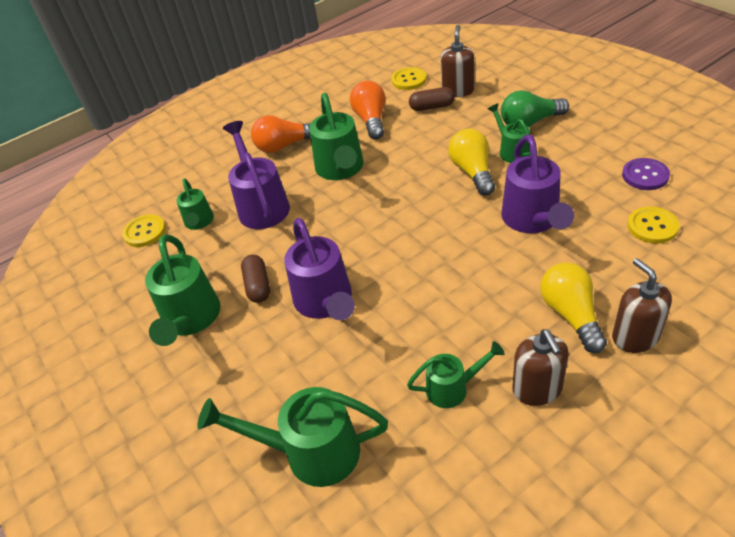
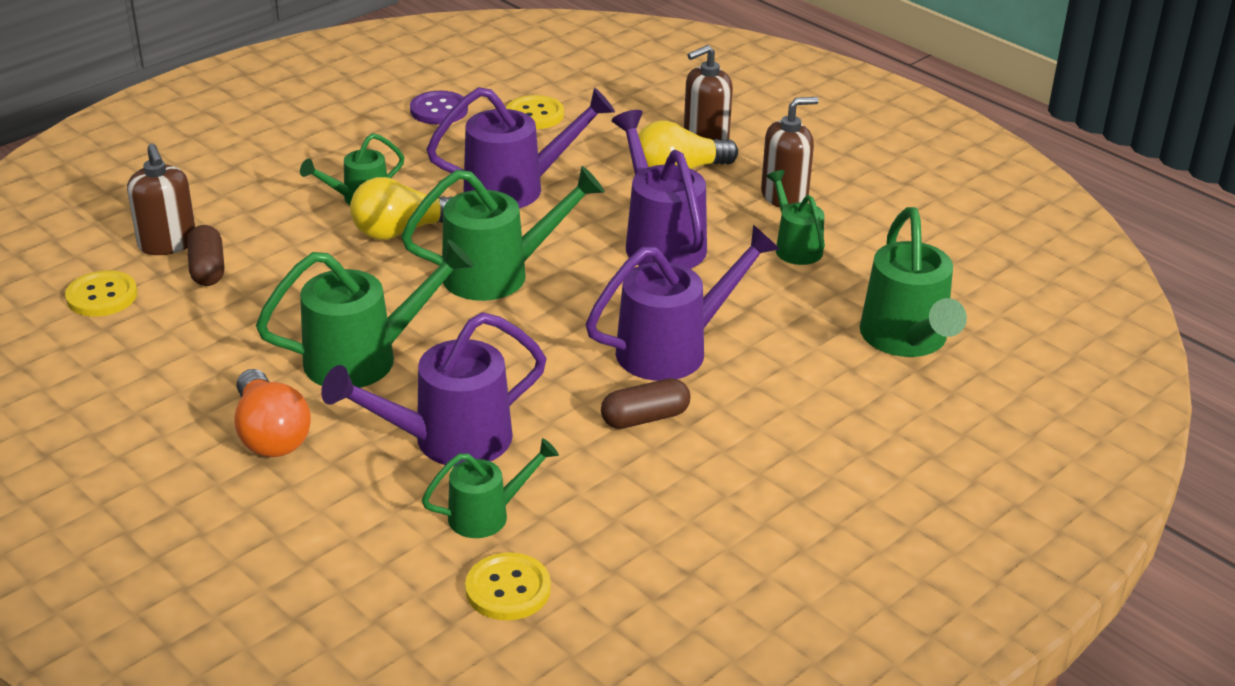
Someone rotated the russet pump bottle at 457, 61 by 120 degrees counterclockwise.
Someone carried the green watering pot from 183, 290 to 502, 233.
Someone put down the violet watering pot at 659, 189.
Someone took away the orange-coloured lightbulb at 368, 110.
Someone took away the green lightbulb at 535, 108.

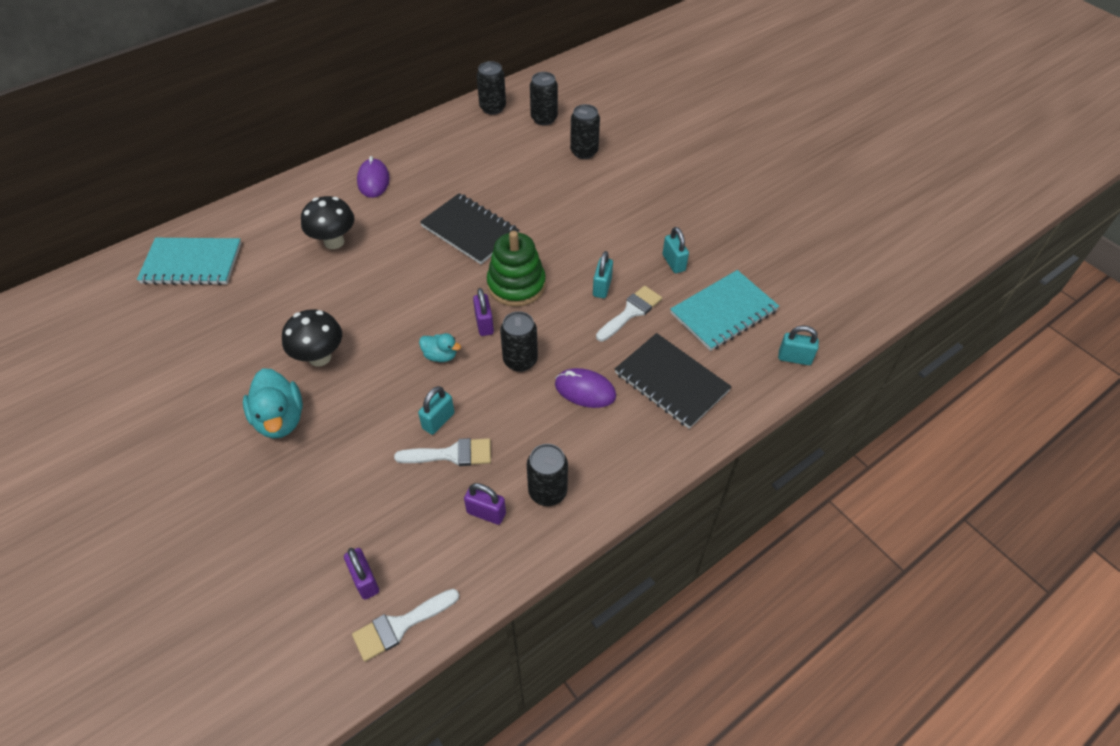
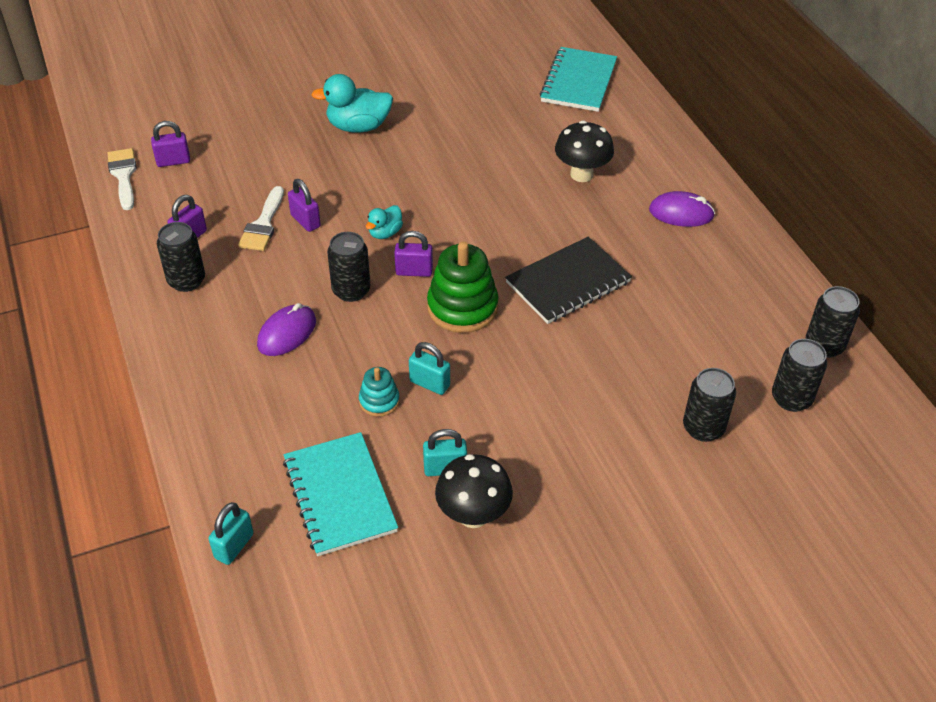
Someone repainted the turquoise small lock at 436, 410, which became the violet small lock at 304, 205.
Someone swapped the white paint brush at 629, 313 for the turquoise stacking toy at 379, 392.
Someone carried the jet-black mushroom from 312, 338 to 474, 491.
Someone took away the jet-black exercise book at 673, 381.

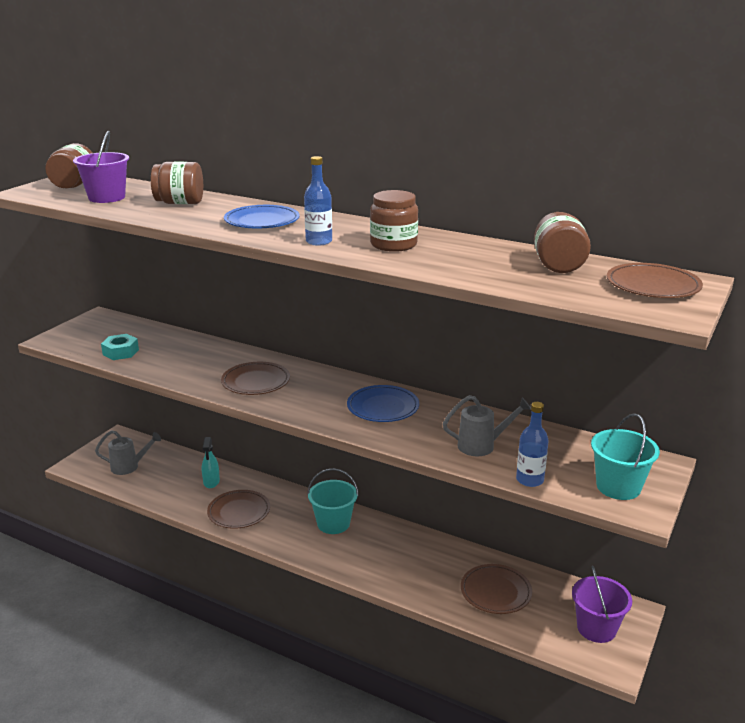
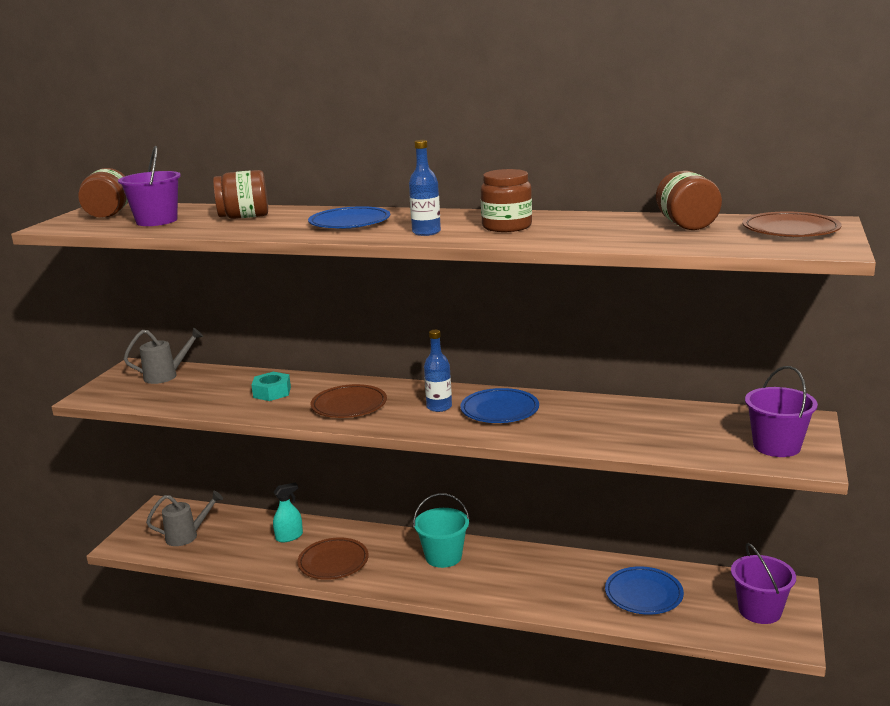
Someone carried the gray watering pot from 487, 425 to 163, 356.
Someone carried the turquoise hex nut from 120, 347 to 271, 386.
Someone rotated the turquoise spray bottle at 211, 462 by 105 degrees counterclockwise.
Someone carried the blue bottle from 532, 444 to 438, 371.
Someone repainted the russet flat dish at 496, 589, which became the blue flat dish at 644, 590.
Someone repainted the turquoise bucket at 625, 456, which became the violet bucket at 781, 411.

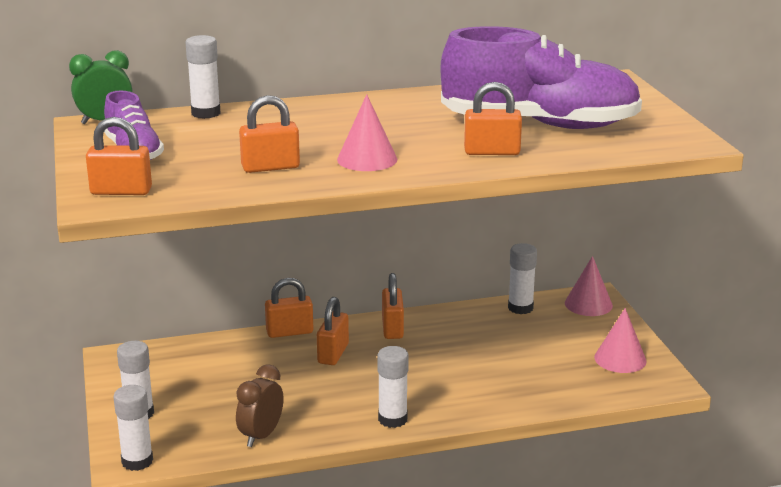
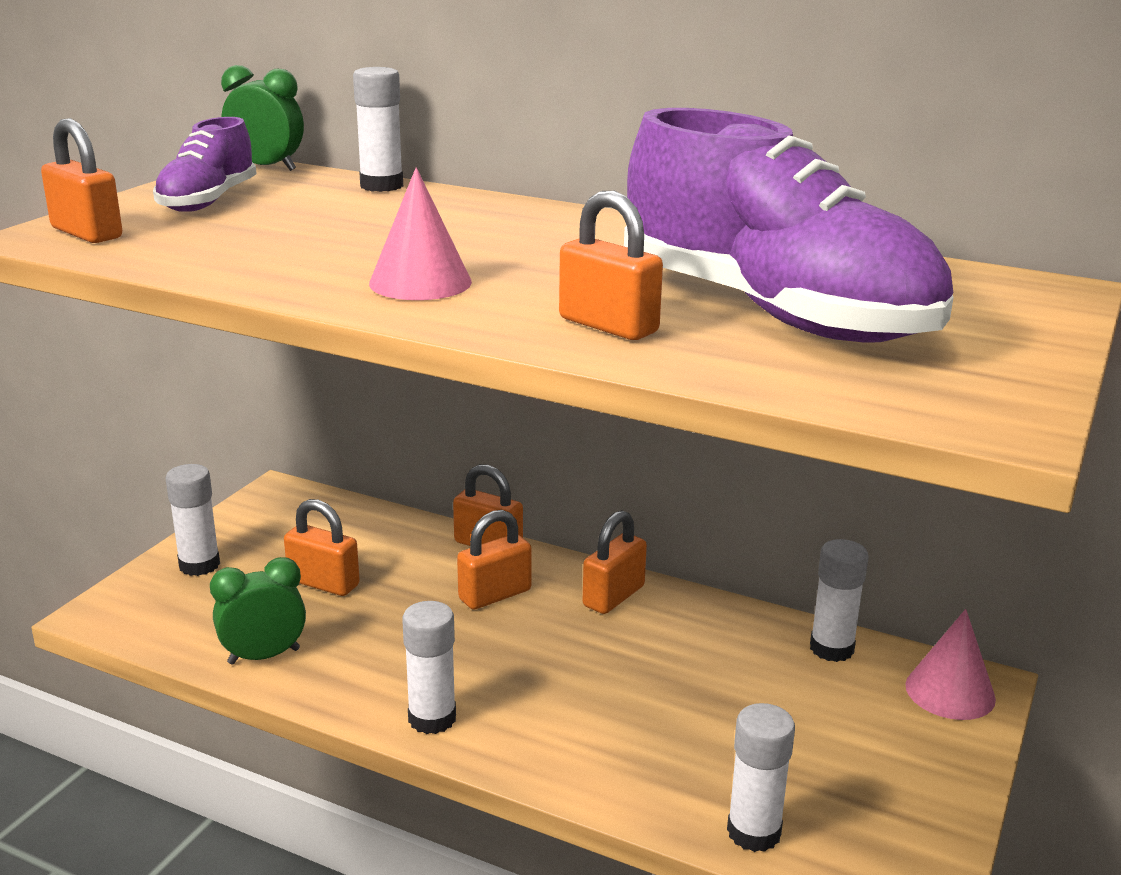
Someone repainted the russet bedside clock at 260, 405, which became the green bedside clock at 258, 611.
Someone carried the orange-coloured small lock from 269, 134 to 322, 547.
Someone carried the white glue from 133, 428 to 761, 777.
Someone took away the pink cone at 620, 340.

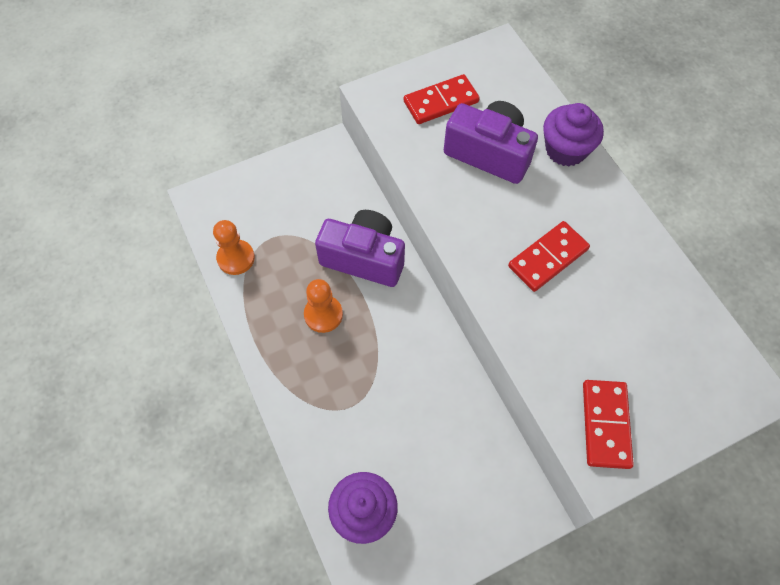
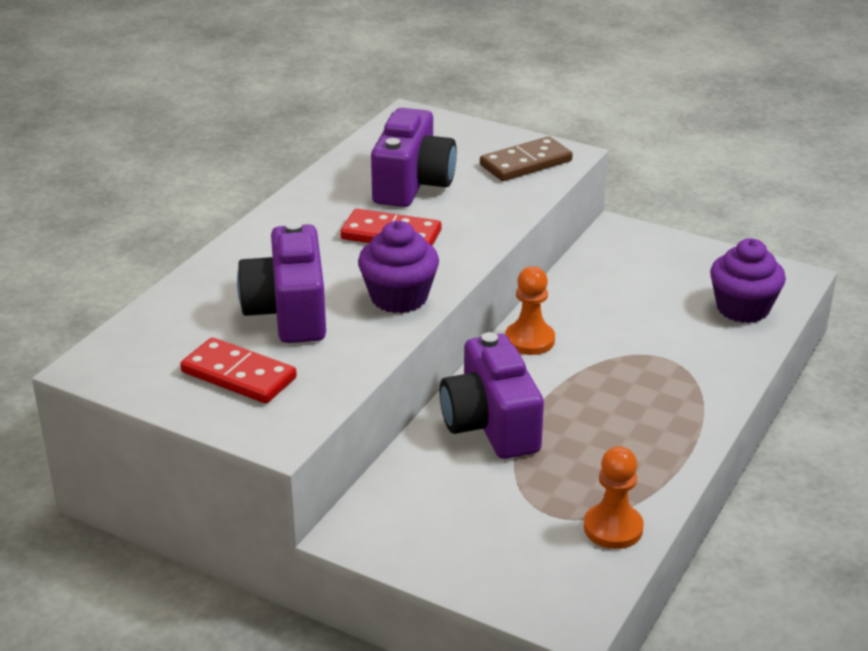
Someone carried the violet fairy cake from 573, 134 to 398, 267.
Someone put down the violet compact camera at 414, 157.
Someone repainted the crimson domino at 608, 424, which became the russet domino at 526, 158.
Someone carried the orange-coloured chess pawn from 323, 306 to 530, 310.

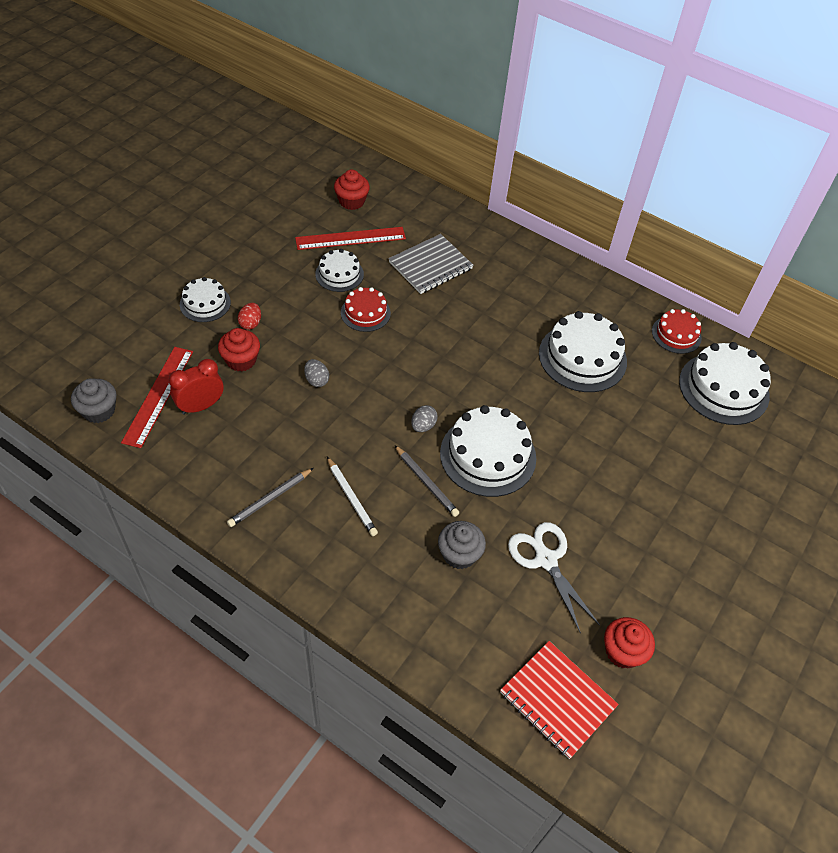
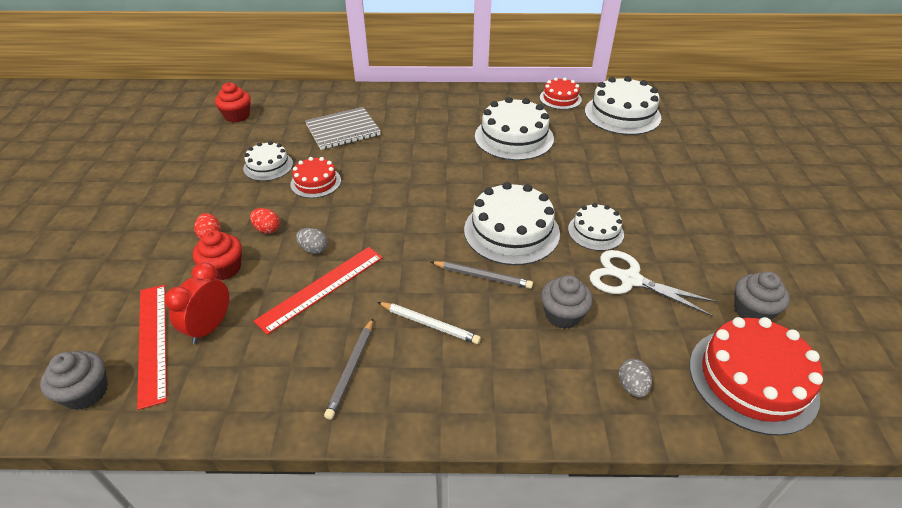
Someone put down the crimson toy egg at 265, 221.
Someone carried the crimson measuring stick from 350, 238 to 318, 291.
Someone rotated the gray exercise book at 430, 264 by 45 degrees clockwise.
Someone carried the white layer cake from 205, 299 to 596, 227.
Someone carried the gray toy egg from 424, 418 to 635, 378.
Someone swapped the crimson exercise book at 559, 700 for the crimson layer cake at 756, 376.
Someone repainted the crimson fairy cake at 629, 643, which became the gray fairy cake at 762, 295.

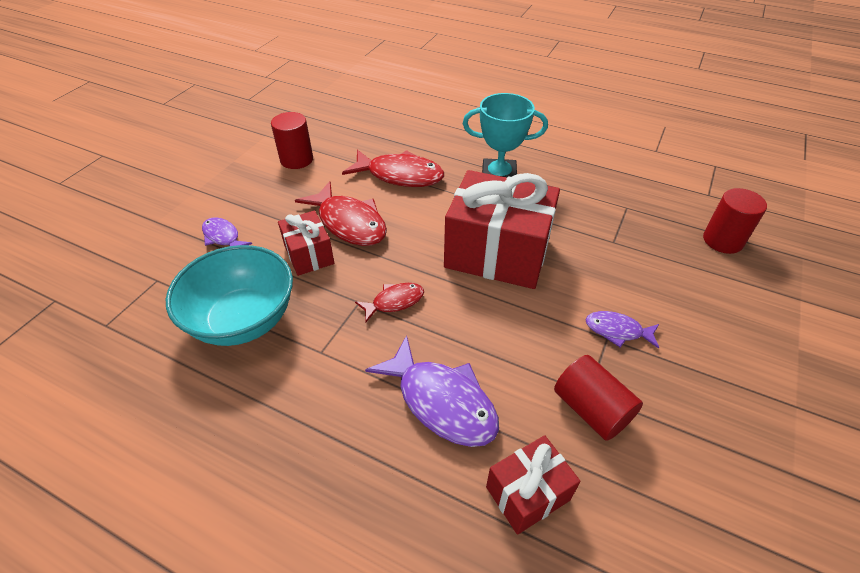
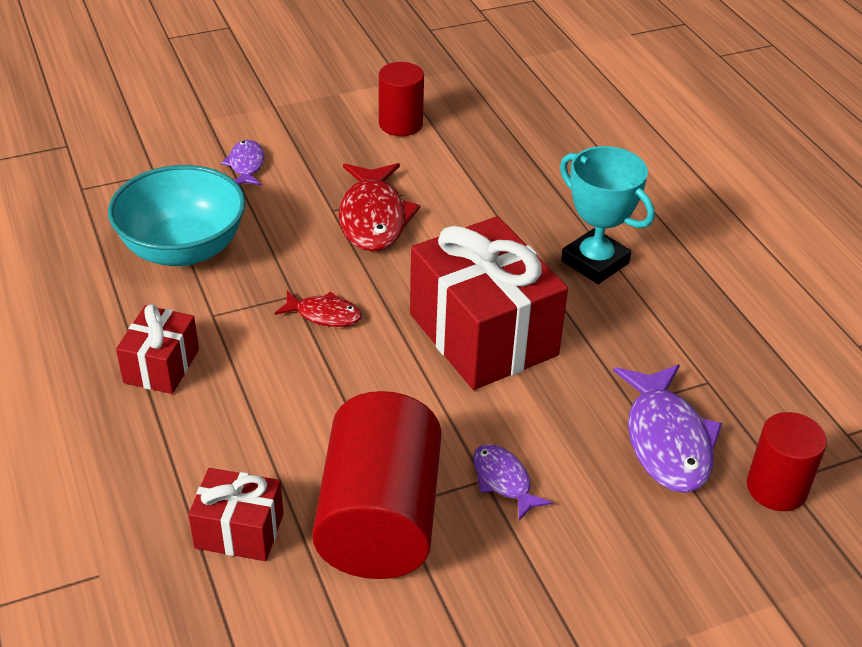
Someone carried the crimson gift from 306, 243 to 157, 349.
Someone scaled the crimson cylinder at 598, 398 by 1.77.
Someone carried the violet fish from 432, 391 to 667, 428.
Someone took away the crimson fish at 393, 168.

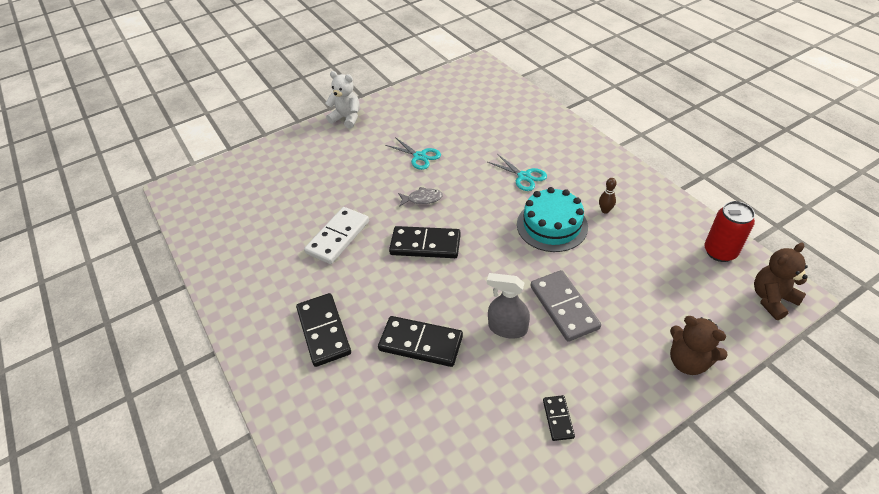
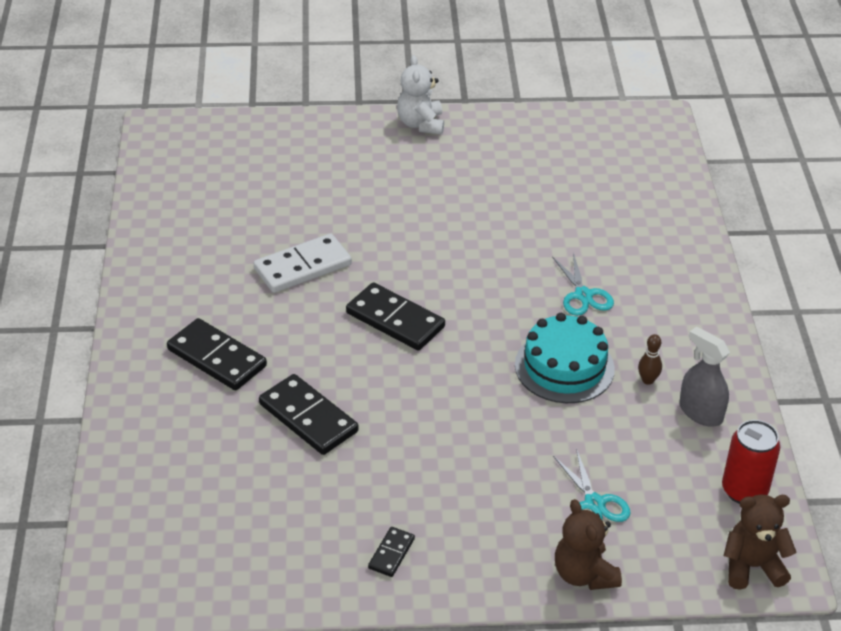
Someone rotated the jet-black domino at 323, 330 by 60 degrees counterclockwise.
Someone rotated the white teddy bear at 342, 99 by 150 degrees counterclockwise.
Someone carried the turquoise shears from 413, 153 to 592, 485.
Someone carried the gray spray bottle from 508, 305 to 704, 376.
Someone took away the gray fish at 420, 197.
Someone took away the gray domino at 565, 306.

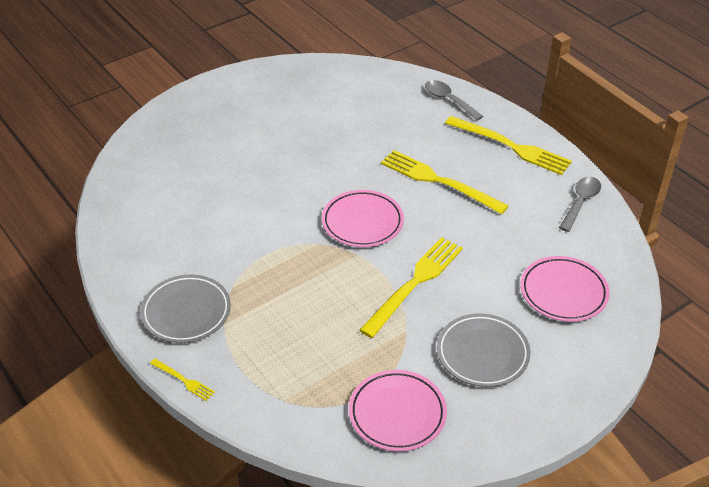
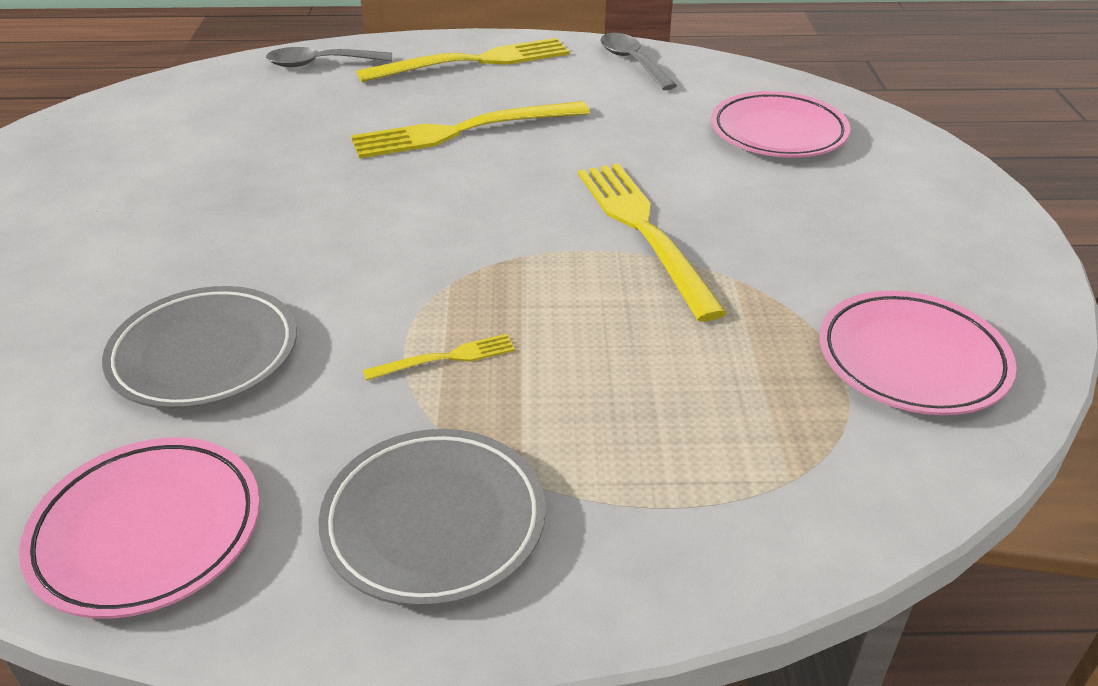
Someone carried the pink flat dish from 363, 218 to 139, 528.
Someone carried the gray flat dish from 483, 350 to 199, 347.
Someone carried the yellow table fork from 182, 380 to 439, 357.

